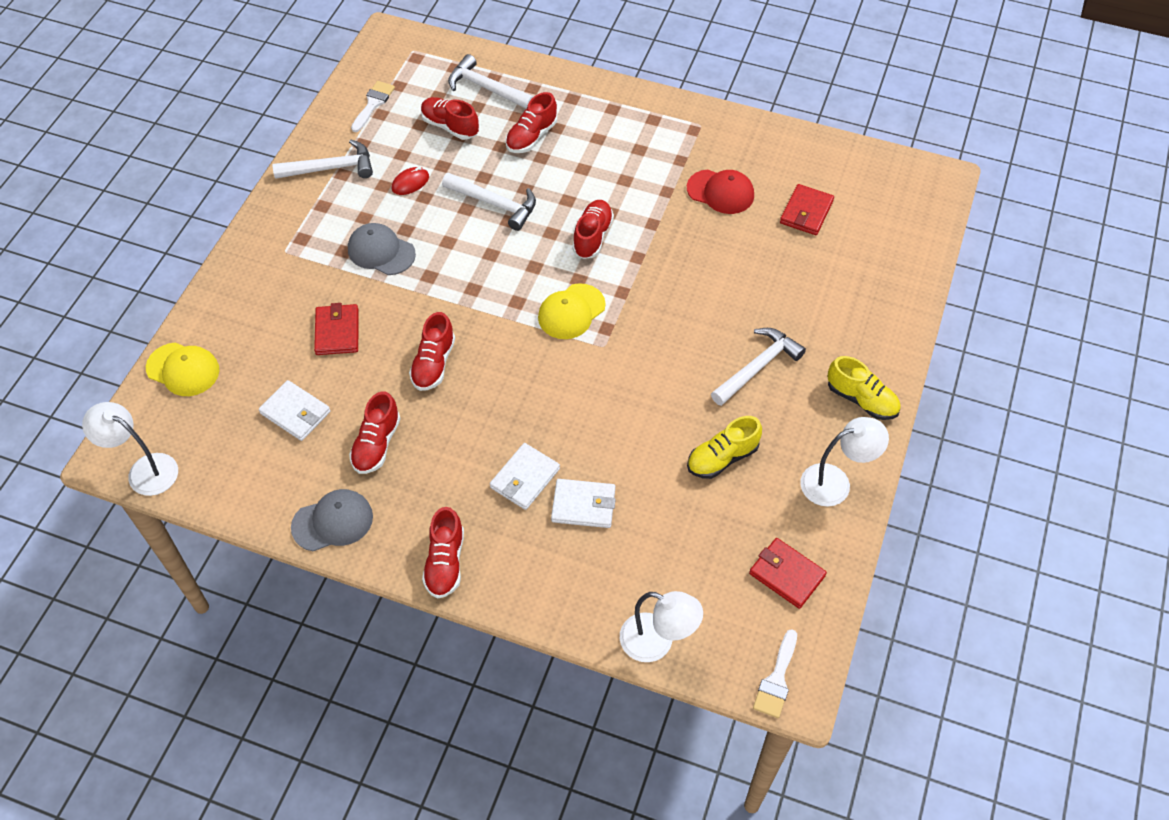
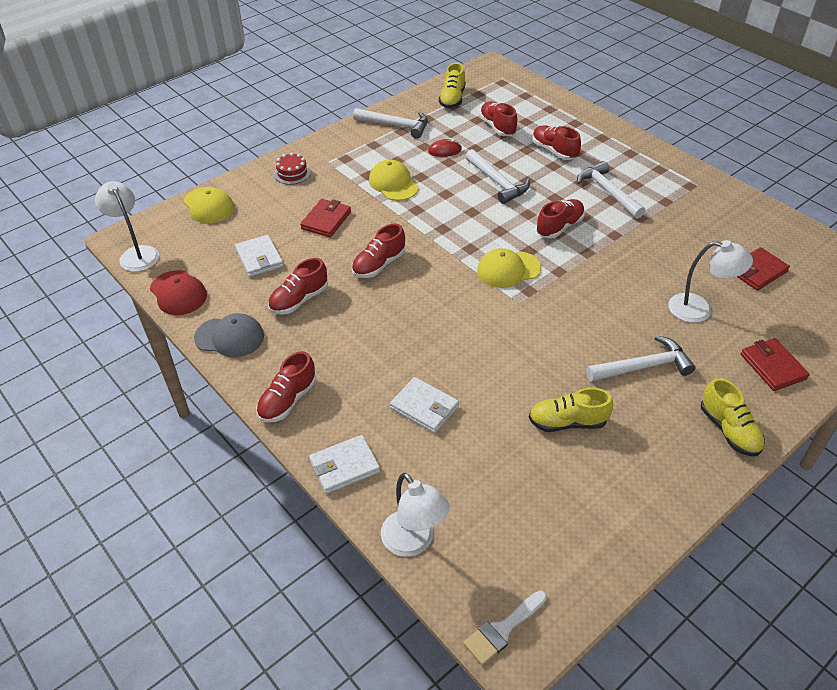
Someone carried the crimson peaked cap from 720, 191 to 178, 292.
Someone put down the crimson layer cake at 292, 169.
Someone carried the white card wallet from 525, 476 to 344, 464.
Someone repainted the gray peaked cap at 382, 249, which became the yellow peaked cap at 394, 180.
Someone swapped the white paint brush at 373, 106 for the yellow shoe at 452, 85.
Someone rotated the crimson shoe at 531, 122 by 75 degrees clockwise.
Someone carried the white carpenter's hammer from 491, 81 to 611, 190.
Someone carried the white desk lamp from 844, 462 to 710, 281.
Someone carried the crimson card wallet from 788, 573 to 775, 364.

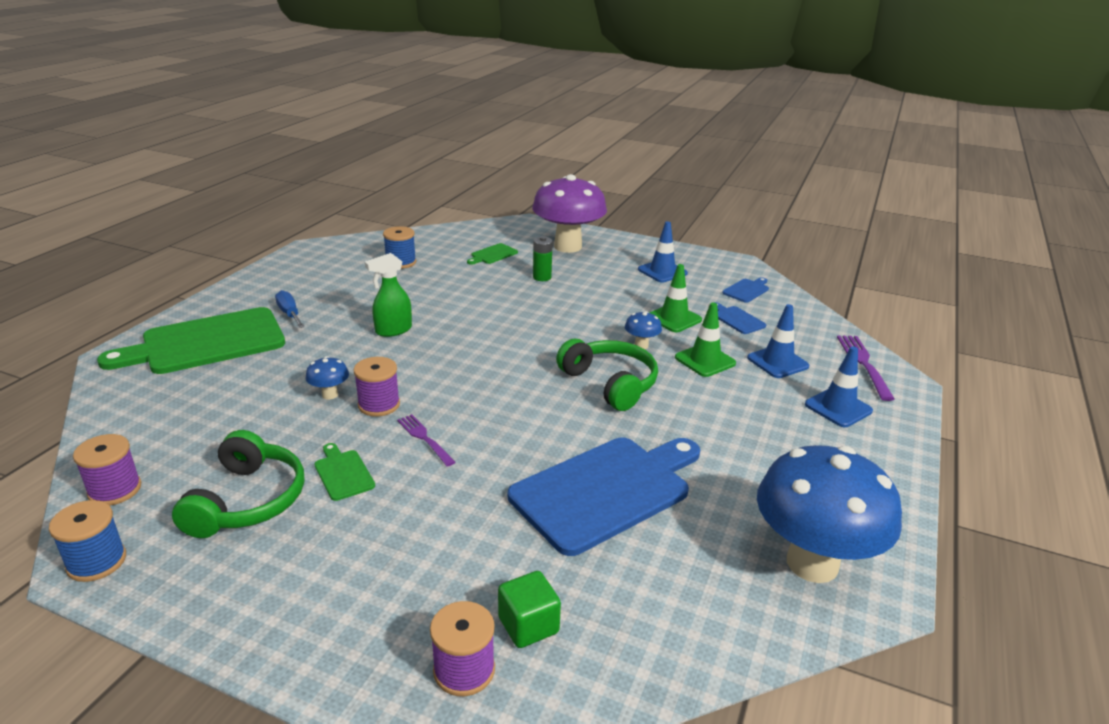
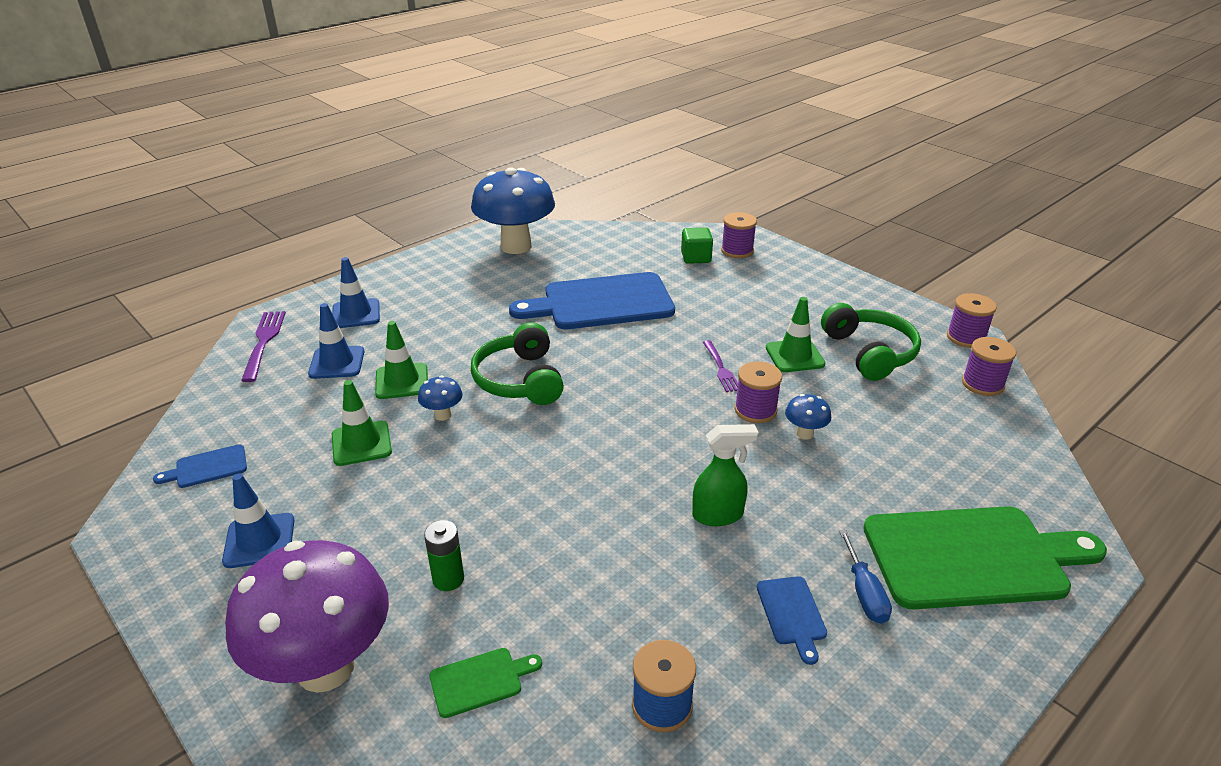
Someone rotated the violet table fork at 866, 368 by 150 degrees clockwise.
Someone carried the blue bread board from 740, 318 to 792, 620.
Someone swapped the green bread board at 345, 472 for the green road cone at 795, 334.
Someone rotated the green over-ear headphones at 238, 484 by 135 degrees clockwise.
Someone repainted the blue bobbin at 87, 541, which became the violet bobbin at 972, 320.

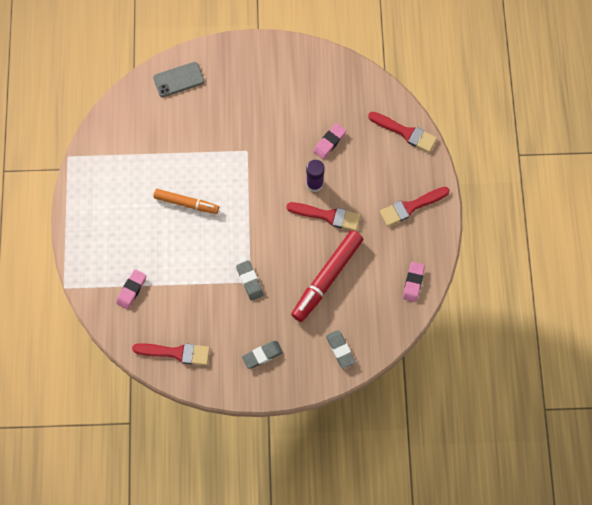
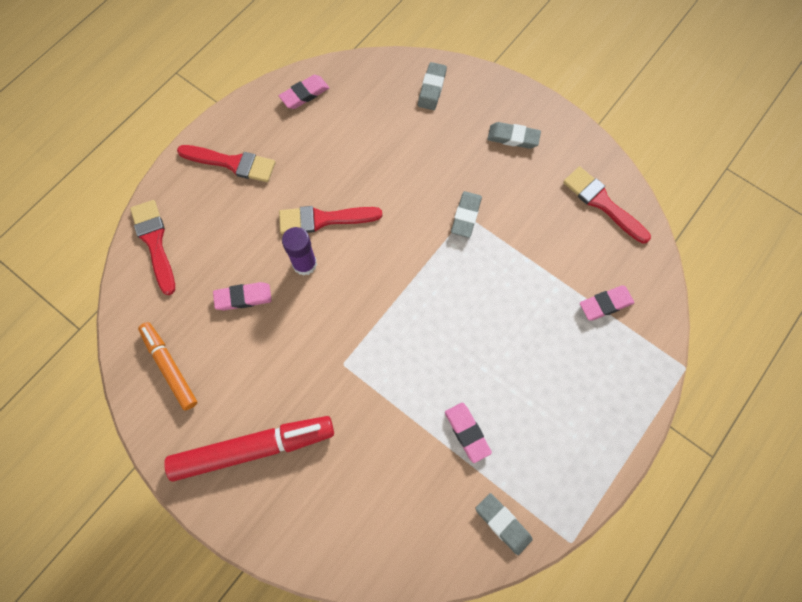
Someone carried the orange-coloured felt pen from 186, 201 to 167, 366.
Someone carried the crimson felt pen from 327, 276 to 249, 448.
Someone rotated the crimson paint brush at 323, 216 by 60 degrees counterclockwise.
Someone put down the pink eraser at 468, 433.
Someone put down the gray eraser at 504, 524.
Someone took away the gray smartphone at 178, 79.

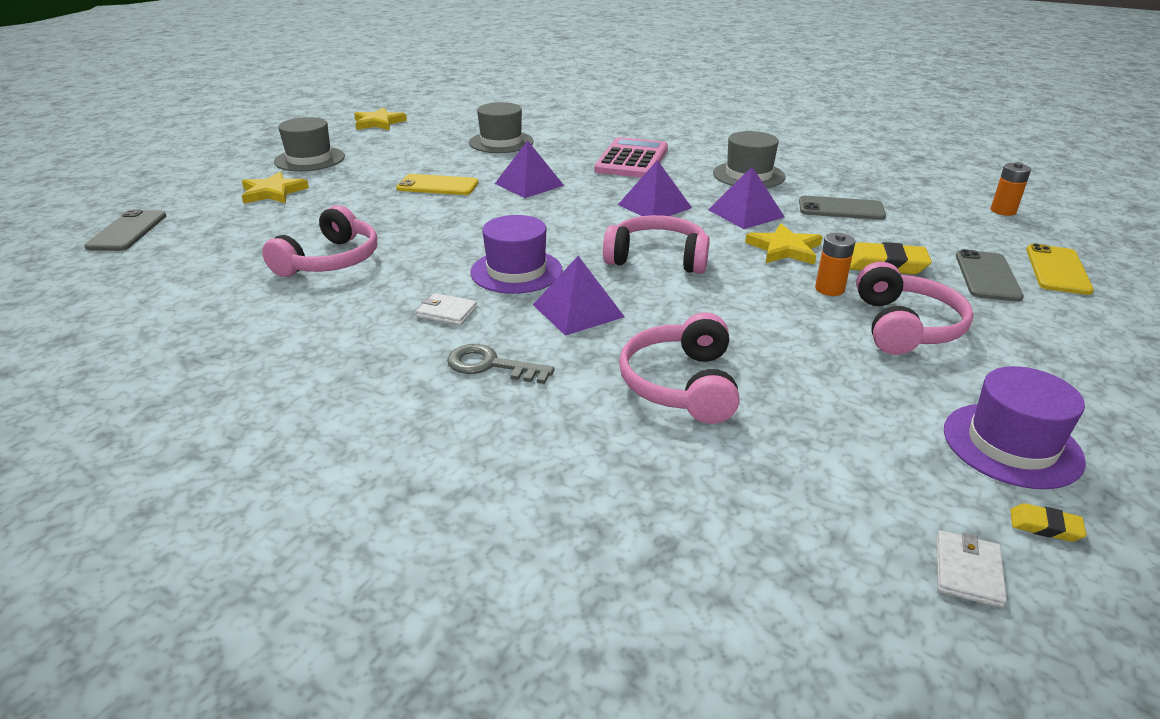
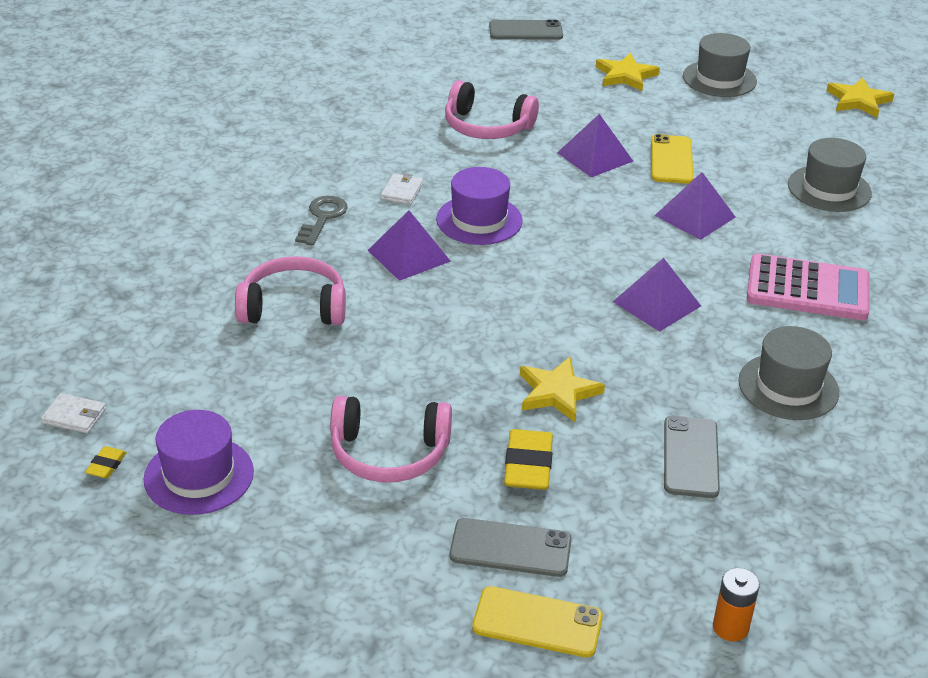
Someone carried the violet solid pyramid from 746, 198 to 595, 145.
Someone took away the pink over-ear headphones at 656, 244.
Someone took away the orange-coloured battery at 835, 264.

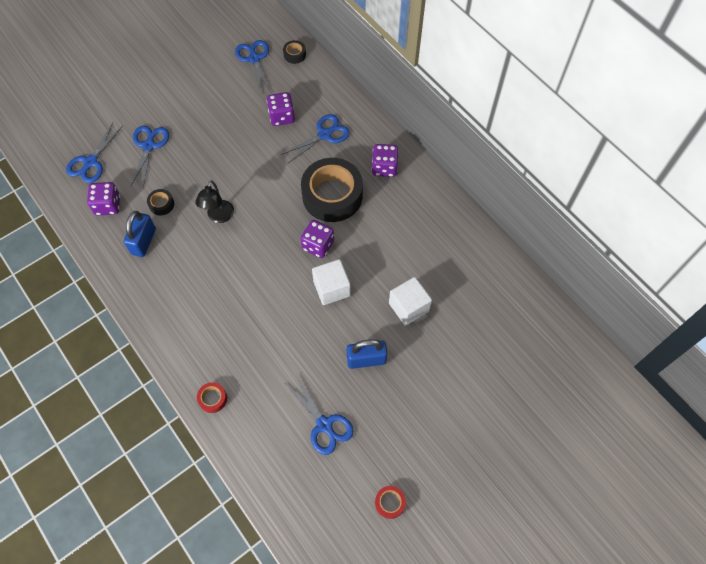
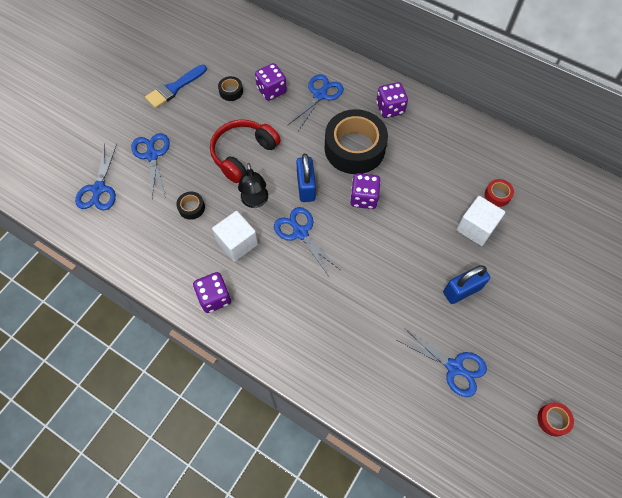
Someone put down the blue paint brush at 176, 86.
Someone carried the violet game die from 103, 199 to 212, 292.
Someone put down the crimson over-ear headphones at 245, 151.
Someone carried the white solid cube from 331, 282 to 235, 236.
Someone carried the jet-black roll of tape from 294, 52 to 230, 88.
Someone carried the blue shears from 253, 67 to 307, 241.
Someone carried the blue small lock from 139, 234 to 306, 177.
Someone carried the crimson roll of tape from 212, 397 to 499, 193.

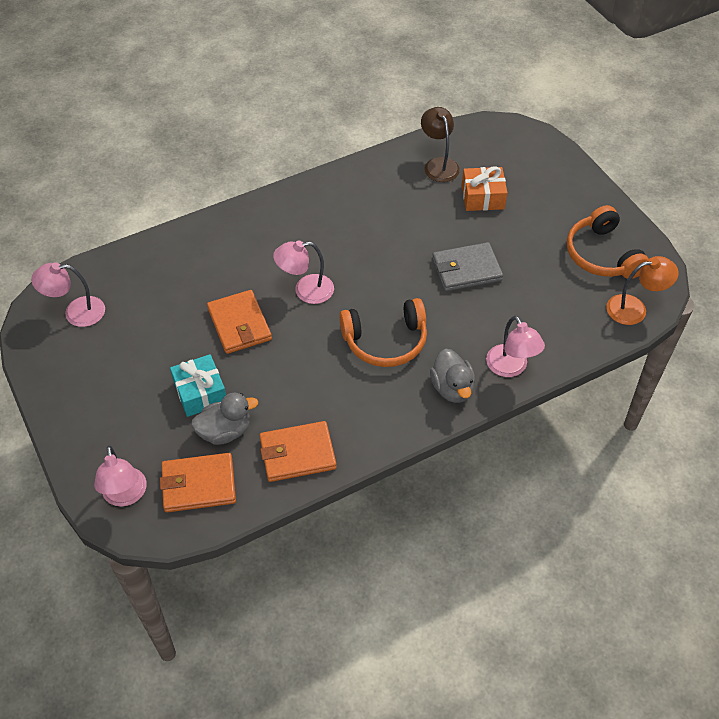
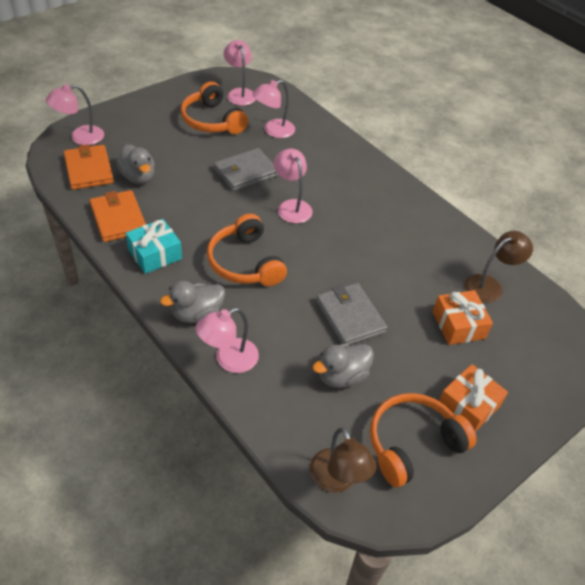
Someone carried the turquoise gift from 198, 385 to 154, 246.
Someone put down the orange-coloured over-ear headphones at 214, 108.
Someone repainted the orange-coloured card wallet at 239, 322, which became the gray card wallet at 246, 170.
Someone put down the pink desk lamp at 273, 109.
Someone repainted the orange-coloured desk lamp at 642, 290, which became the russet desk lamp at 343, 460.
Someone put down the gray duck at 343, 365.
Someone put down the orange-coloured gift at 473, 398.

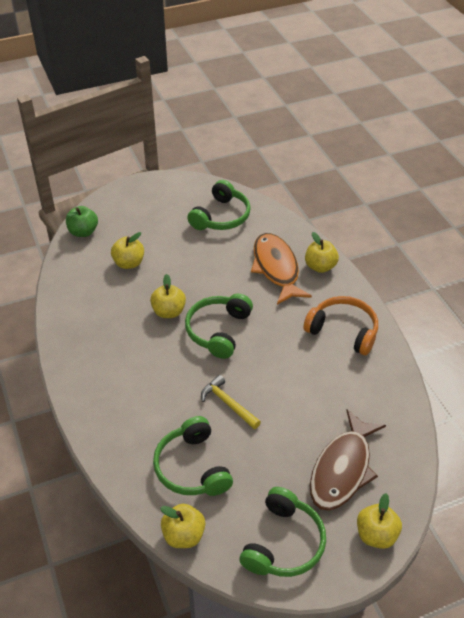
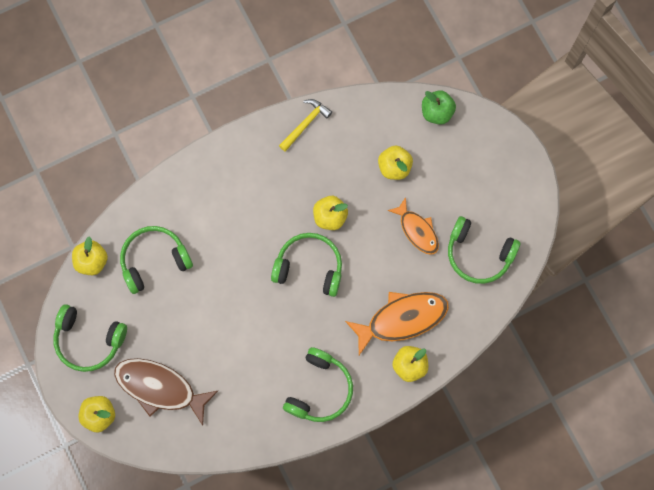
Someone carried the yellow carpenter's hammer from 231, 402 to 305, 125.
Someone repainted the orange-coloured over-ear headphones at 340, 325, which became the green over-ear headphones at 318, 384.
Someone put down the orange-coloured fish at 413, 226.

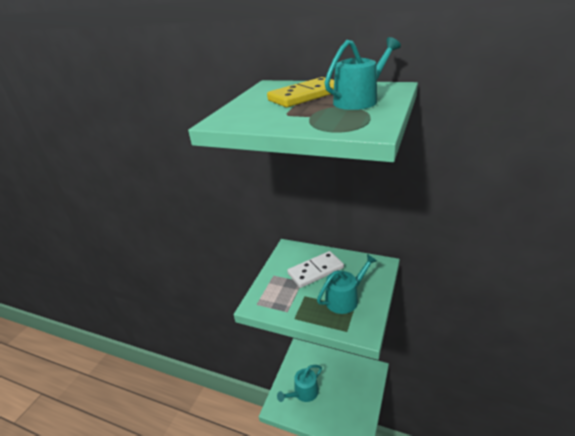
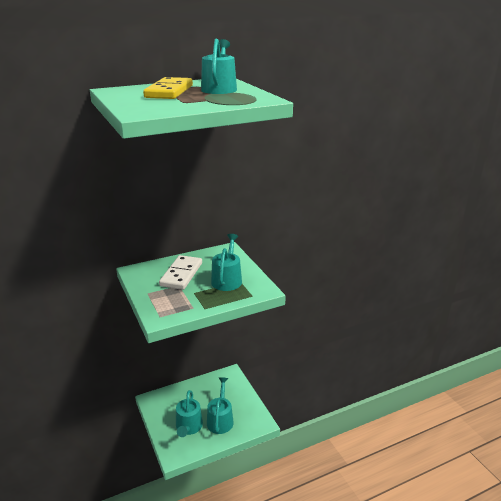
Someone put down the turquoise watering pot at 220, 405.

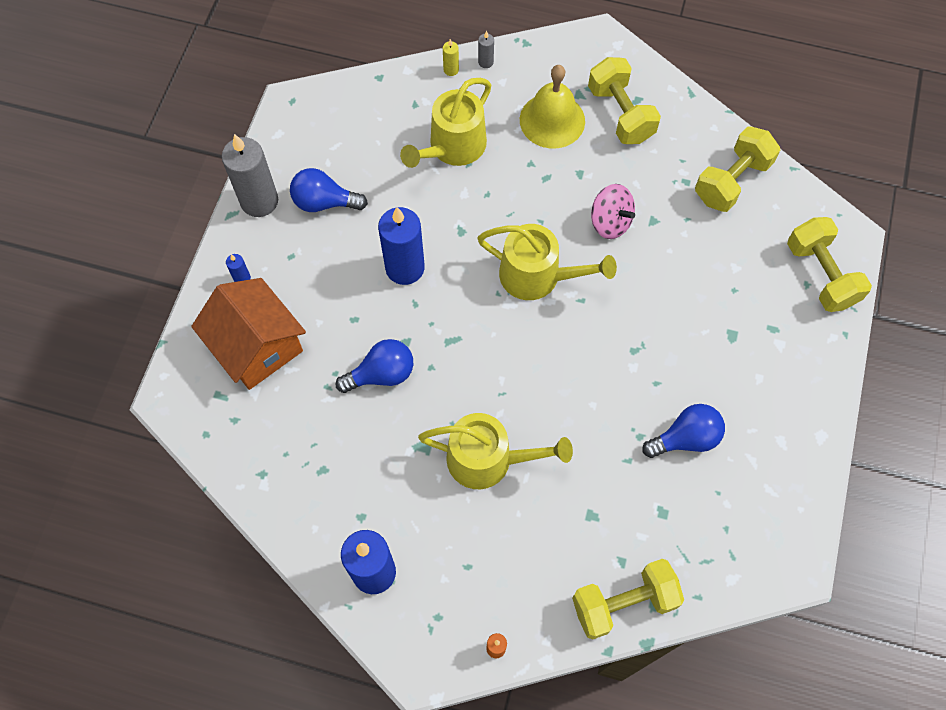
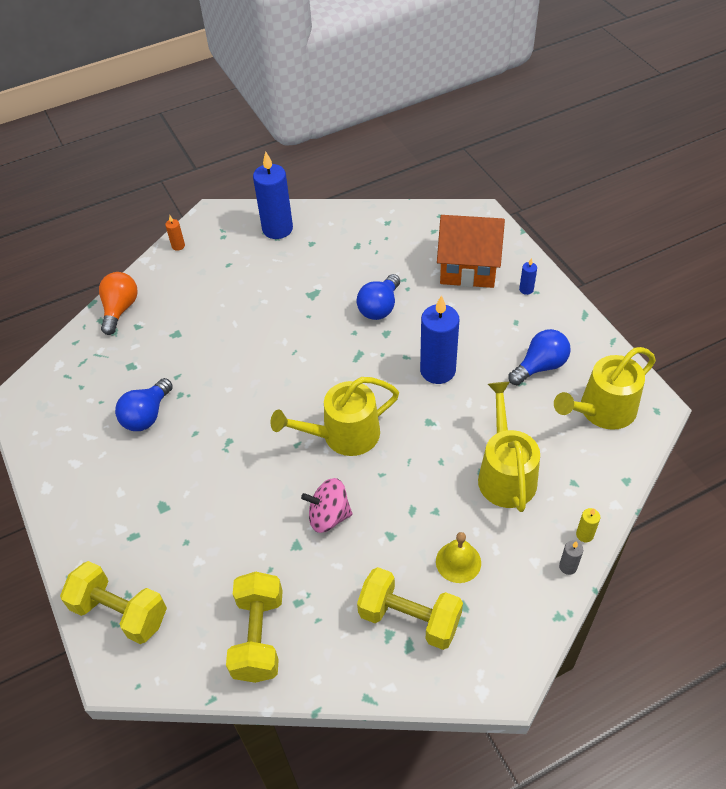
Someone swapped the yellow dumbbell at 628, 599 for the orange-coloured lightbulb at 118, 303.
Someone scaled the yellow school bell at 552, 107 by 0.62.
Someone carried the yellow watering pot from 495, 451 to 605, 388.
Someone took away the gray pillar candle at 250, 175.

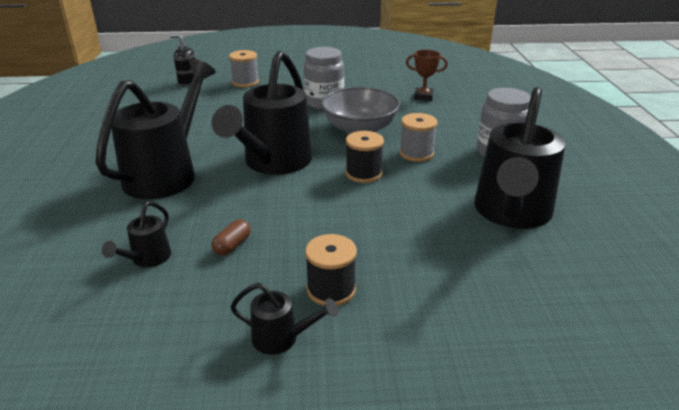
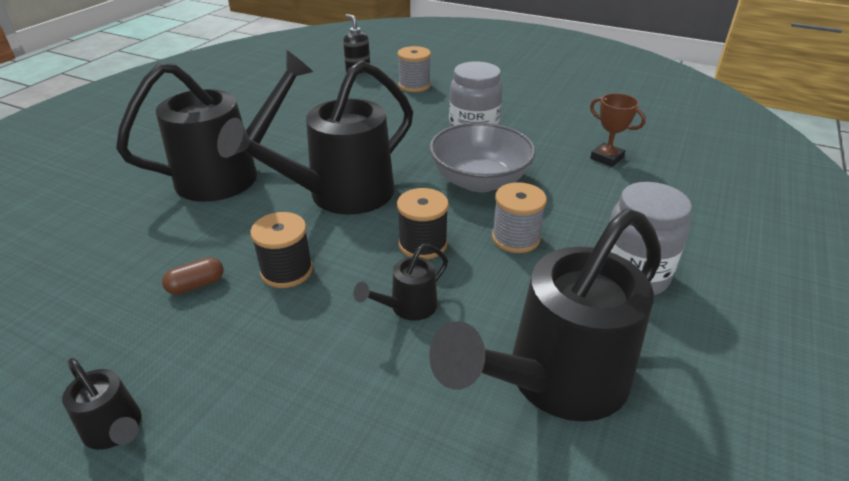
Someone carried the jet-black bobbin from 331, 270 to 281, 250.
Someone carried the jet-black watering pot from 136, 234 to 400, 282.

